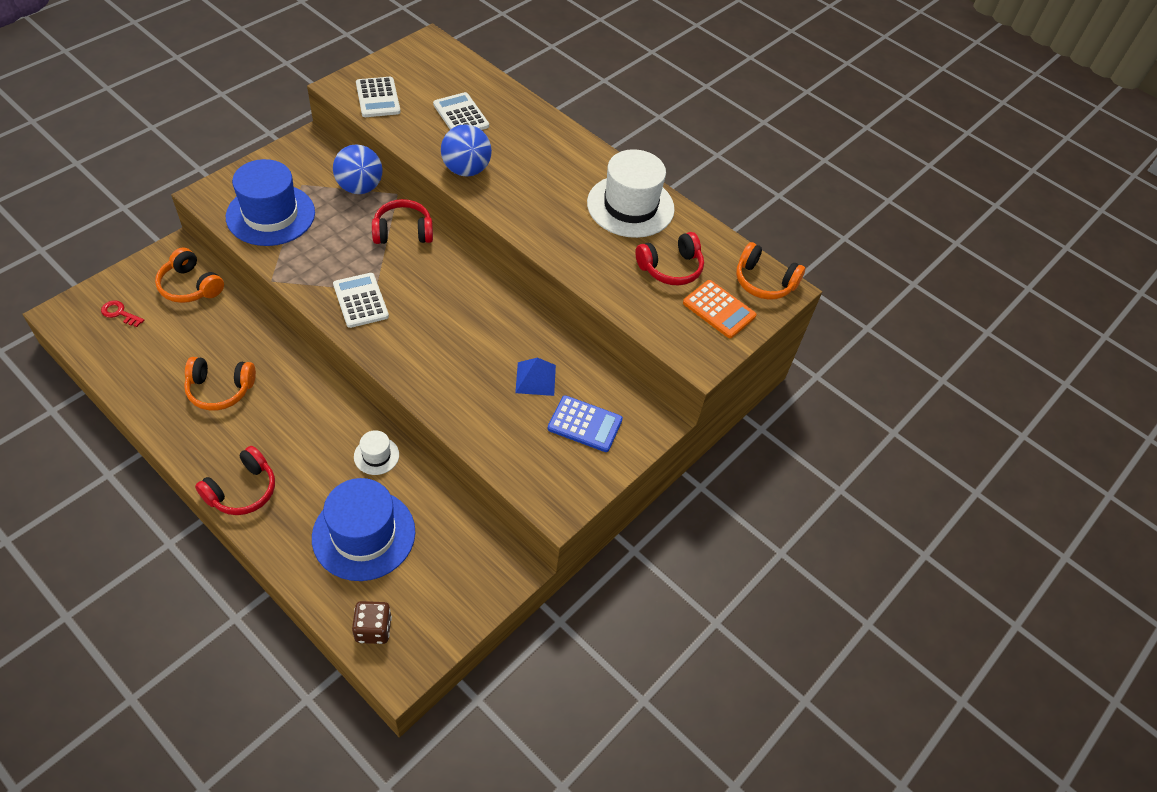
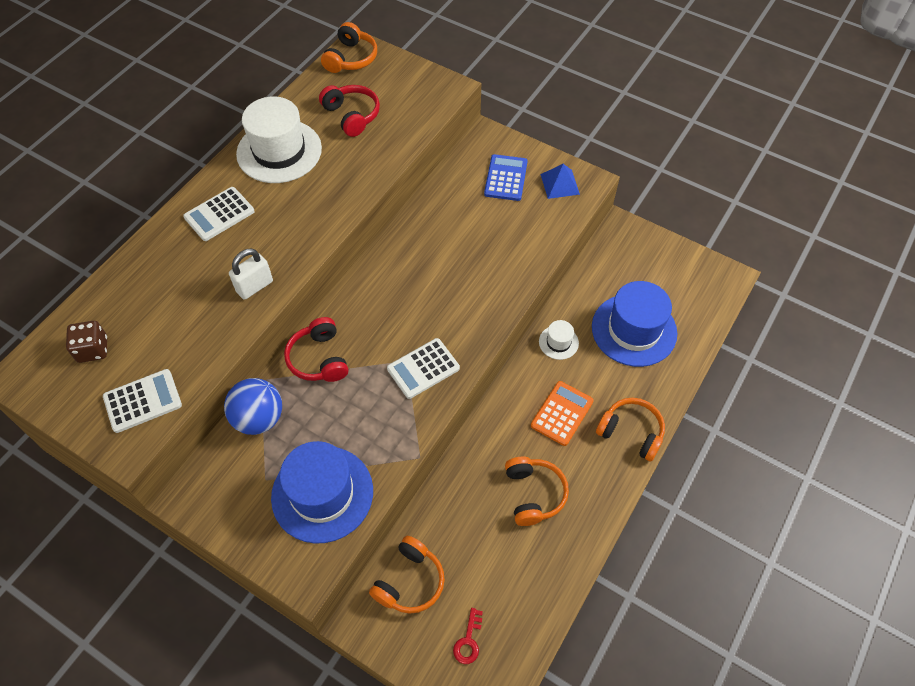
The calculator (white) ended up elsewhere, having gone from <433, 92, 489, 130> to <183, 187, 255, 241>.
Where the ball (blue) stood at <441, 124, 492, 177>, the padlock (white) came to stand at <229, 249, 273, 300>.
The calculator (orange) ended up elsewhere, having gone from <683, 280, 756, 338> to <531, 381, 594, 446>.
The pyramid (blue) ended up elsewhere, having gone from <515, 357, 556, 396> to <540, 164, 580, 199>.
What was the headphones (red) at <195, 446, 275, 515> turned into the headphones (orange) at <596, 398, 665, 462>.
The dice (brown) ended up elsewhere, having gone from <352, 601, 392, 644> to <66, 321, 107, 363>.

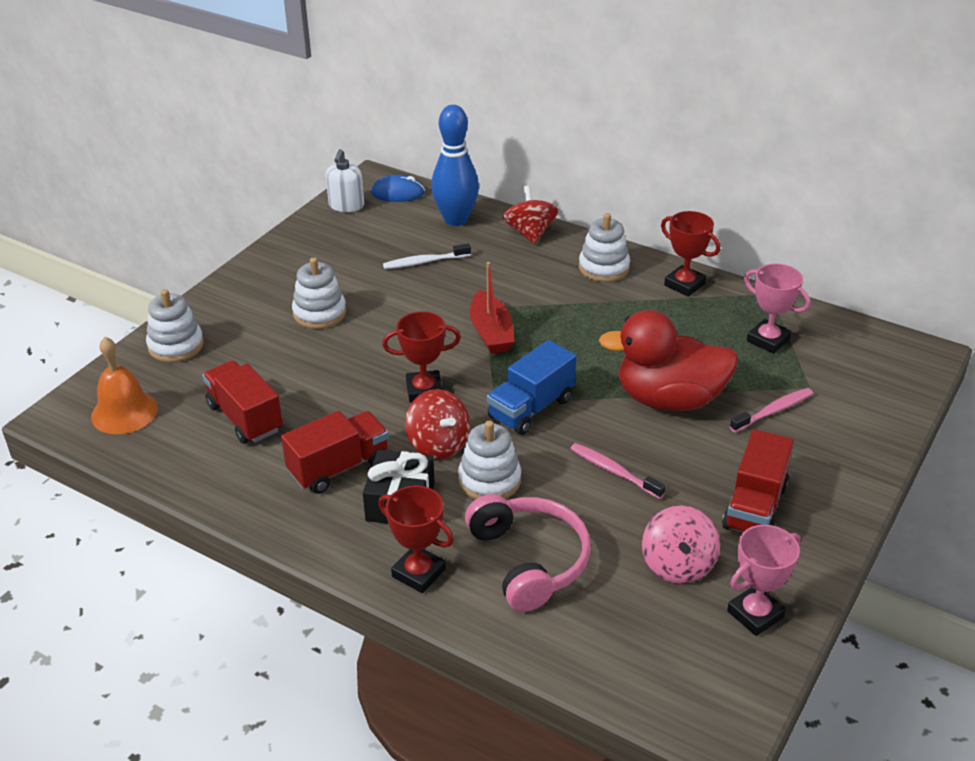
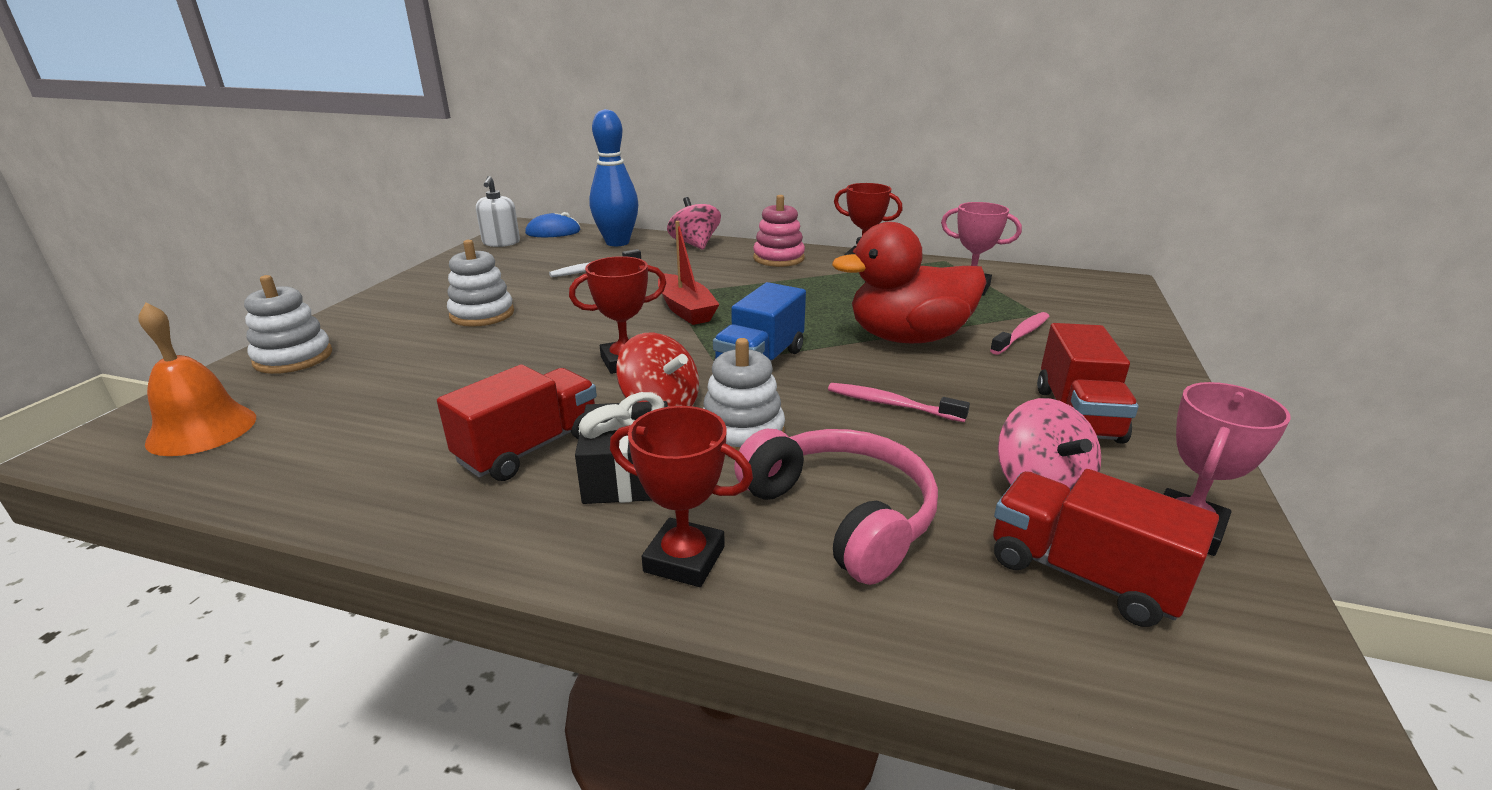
What was the spinning top (red) at <503, 186, 558, 244> turned into the spinning top (pink) at <667, 197, 721, 250>.
What was the stacking toy (white) at <579, 213, 630, 282> turned into the stacking toy (pink) at <753, 195, 805, 267>.
The truck (red) ended up elsewhere, having gone from <202, 360, 283, 444> to <993, 469, 1219, 627>.

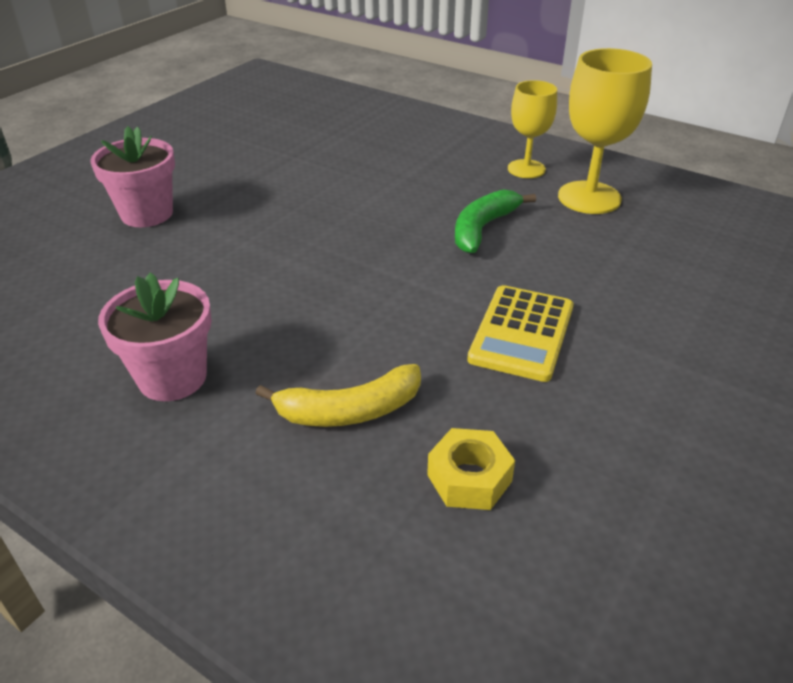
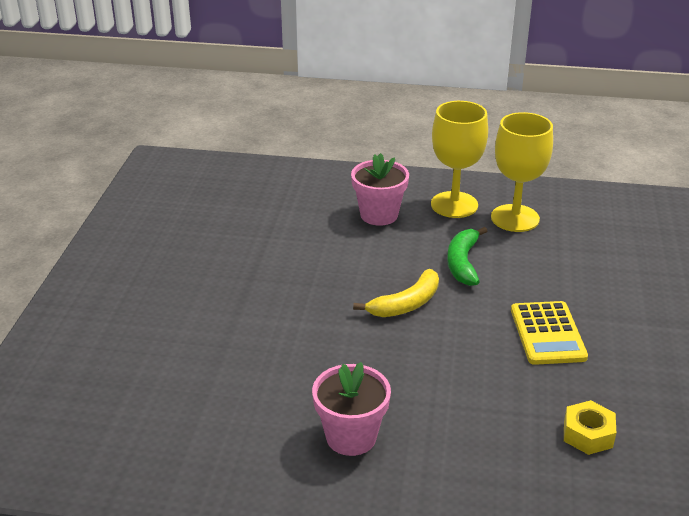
The size of the goblet (yellow) at <508, 80, 557, 178> changed by a factor of 1.55.
The flower pot (pink) ended up elsewhere, having gone from <90, 126, 175, 227> to <351, 153, 409, 226>.
The banana (yellow) ended up elsewhere, having gone from <255, 364, 421, 427> to <353, 269, 439, 317>.

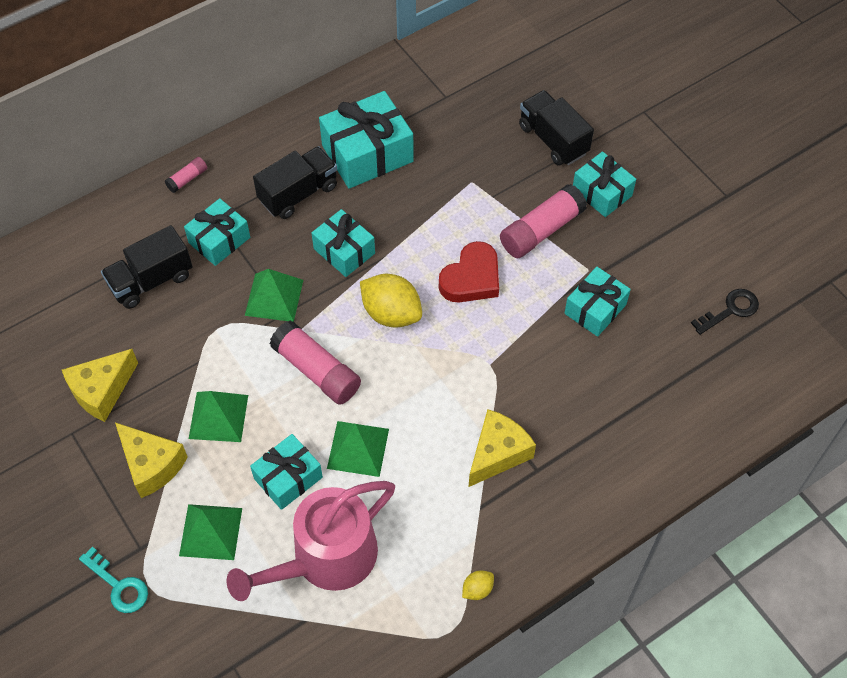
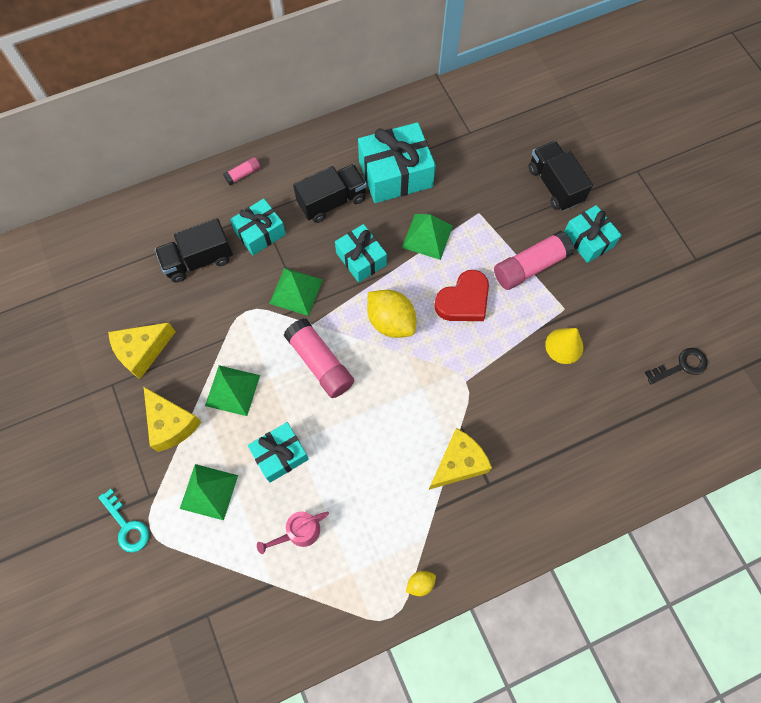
Where the gift (turquoise) stood at <564, 267, 631, 337>, the cone (yellow) came to stand at <545, 328, 583, 364>.
The pyramid (green) ended up elsewhere, having gone from <327, 421, 389, 477> to <402, 214, 453, 260>.
The size of the watering can (pink) at <227, 481, 395, 601> changed by a factor of 0.47.

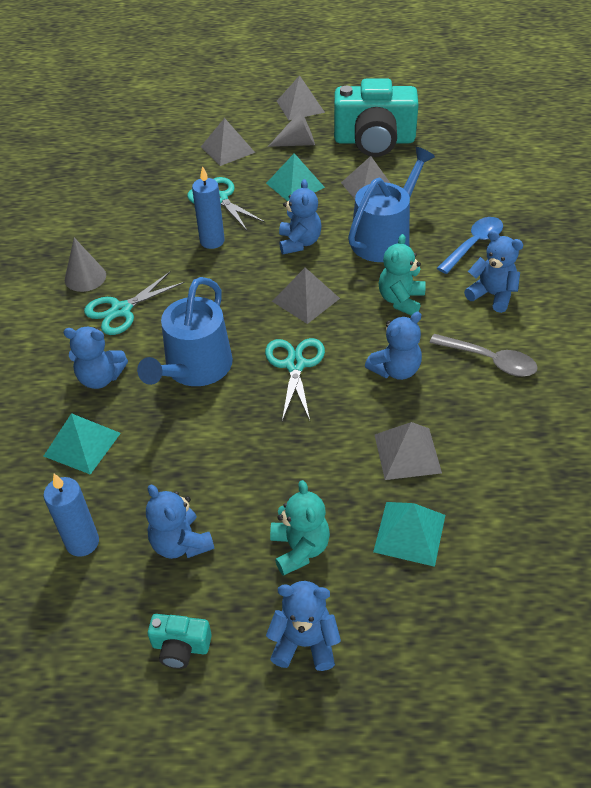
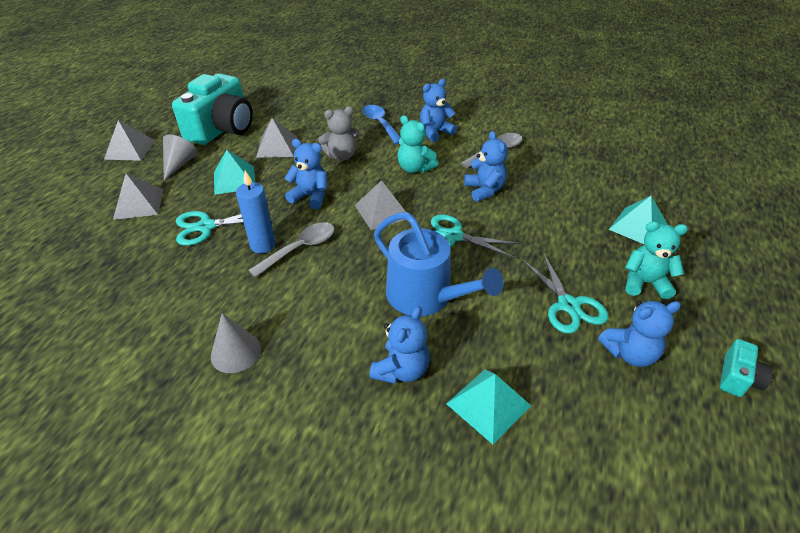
Where the watering can (blue) stood at <348, 147, 435, 262>, the teddy bear (grey) came to stand at <318, 106, 359, 161>.
The scissors (turquoise) ended up elsewhere, having gone from <84, 271, 185, 335> to <522, 253, 608, 334>.
The second view lost the pyramid (grey) at <375, 422, 442, 480>.
The second view lost the candle (blue) at <43, 474, 99, 557>.
The second view lost the teddy bear (blue) at <266, 581, 341, 671>.
The second view gained the spoon (grey) at <248, 222, 334, 277>.

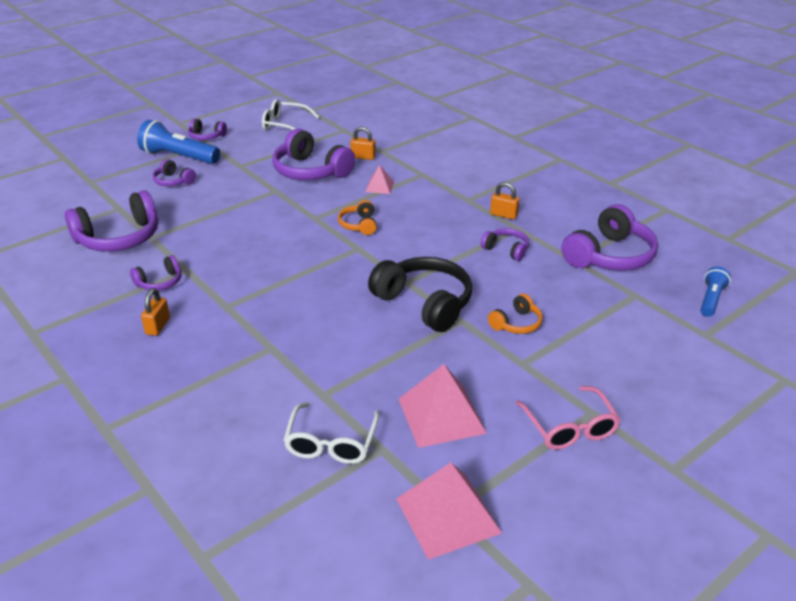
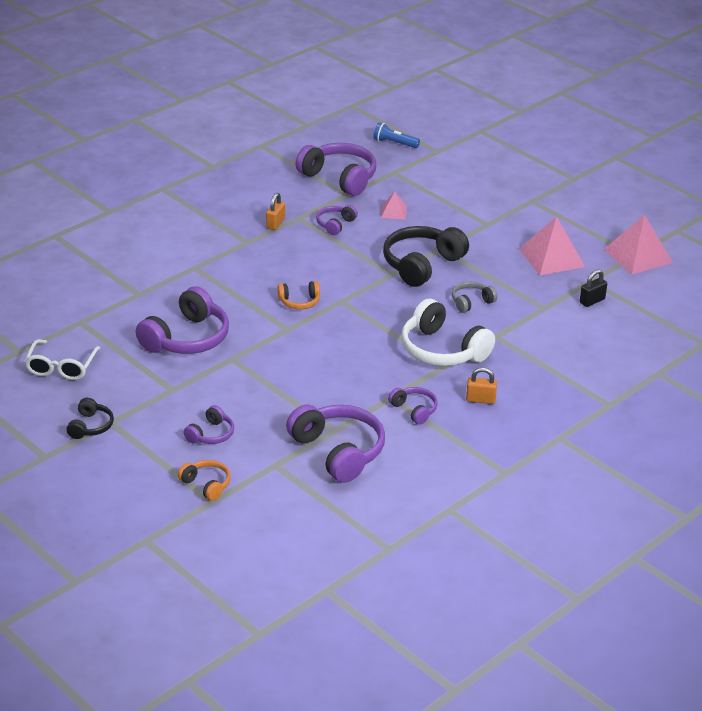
What was the headphones (purple) at <188, 118, 227, 140> turned into the headphones (black) at <67, 398, 114, 439>.
The second view lost the flashlight (blue) at <137, 120, 220, 164>.
The second view lost the padlock (orange) at <350, 126, 376, 160>.
The pyramid (pink) ended up elsewhere, having gone from <365, 165, 394, 194> to <381, 191, 407, 220>.
The headphones (orange) ended up elsewhere, having gone from <488, 294, 543, 334> to <178, 460, 231, 501>.
The second view lost the glasses (pink) at <516, 386, 621, 450>.
Where the glasses (white) stood at <284, 402, 380, 464>, the padlock (black) came to stand at <580, 269, 607, 307>.
The second view gained the headphones (grey) at <452, 282, 498, 313>.
The second view gained the headphones (white) at <401, 299, 495, 366>.

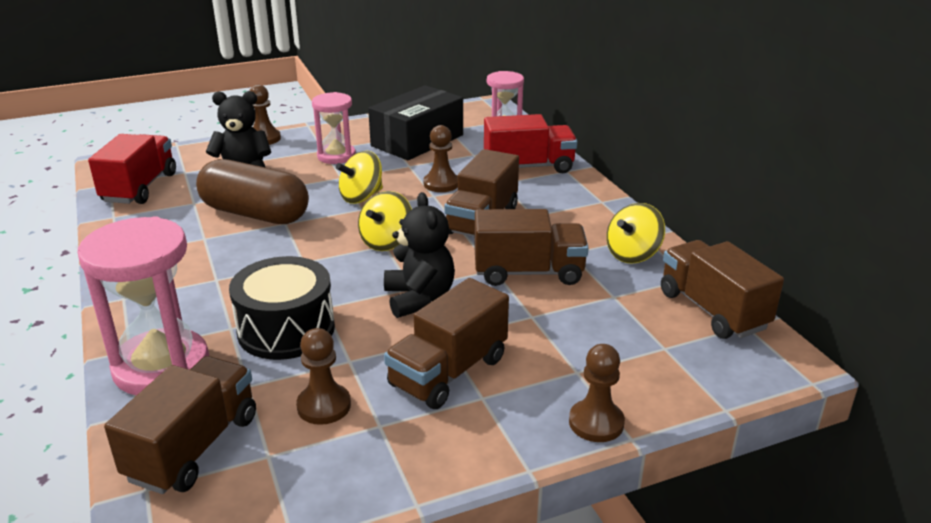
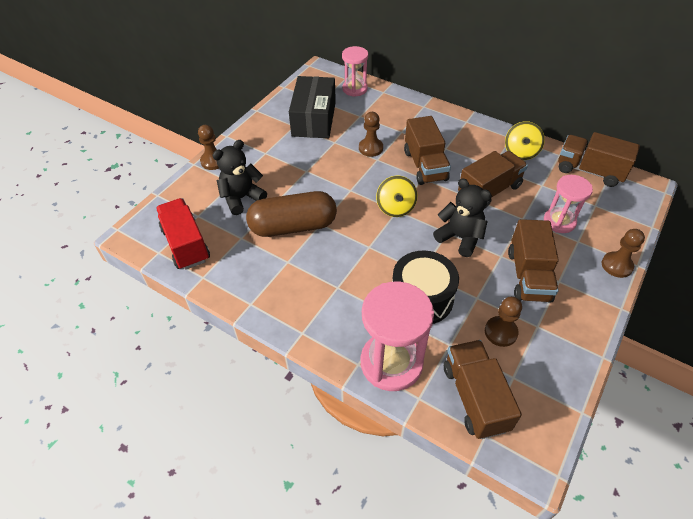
The hourglass (pink) ended up elsewhere, having gone from <312, 92, 356, 164> to <544, 175, 593, 233>.
The second view lost the truck (red) at <484, 114, 577, 173>.
The second view lost the spinning top (yellow) at <336, 151, 383, 204>.

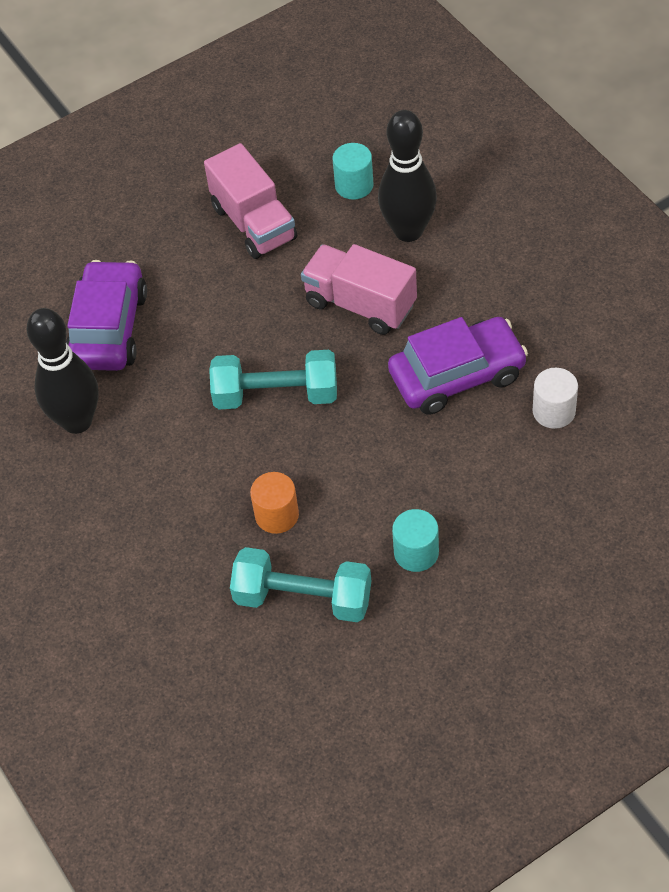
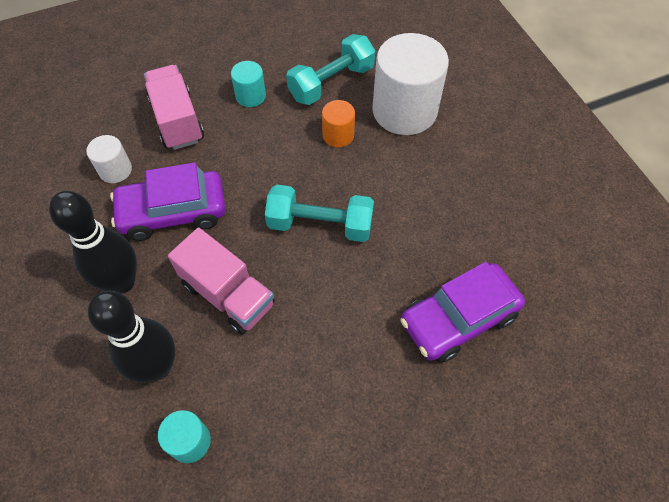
The truck (pink) ended up elsewhere, having gone from <204, 143, 297, 259> to <144, 65, 204, 150>.
The car (purple) at <66, 260, 147, 371> ended up facing another way, 45 degrees clockwise from before.
The bowling pin (black) ended up elsewhere, having gone from <26, 308, 98, 434> to <49, 191, 137, 294>.
The dumbbell (turquoise) at <230, 547, 371, 622> ended up facing another way, 60 degrees counterclockwise from before.
The second view gained the cylinder (white) at <372, 33, 449, 135>.

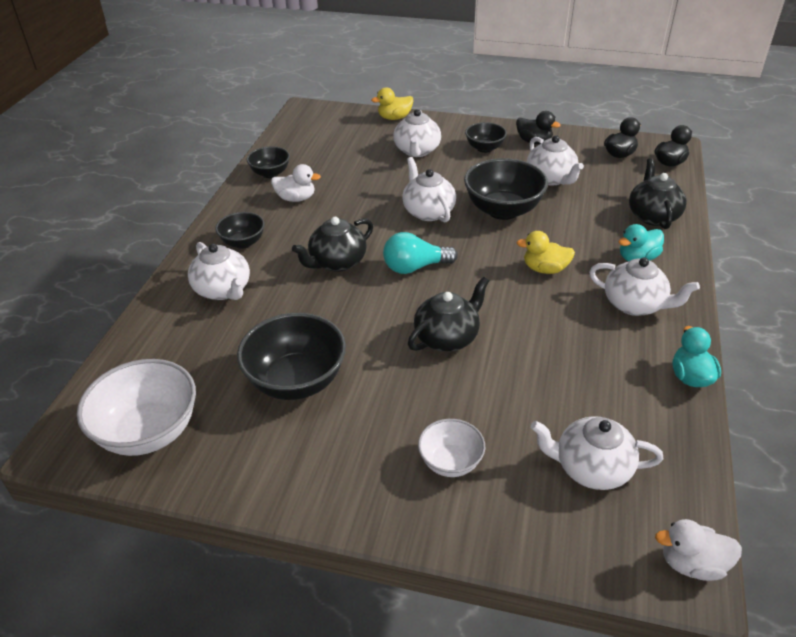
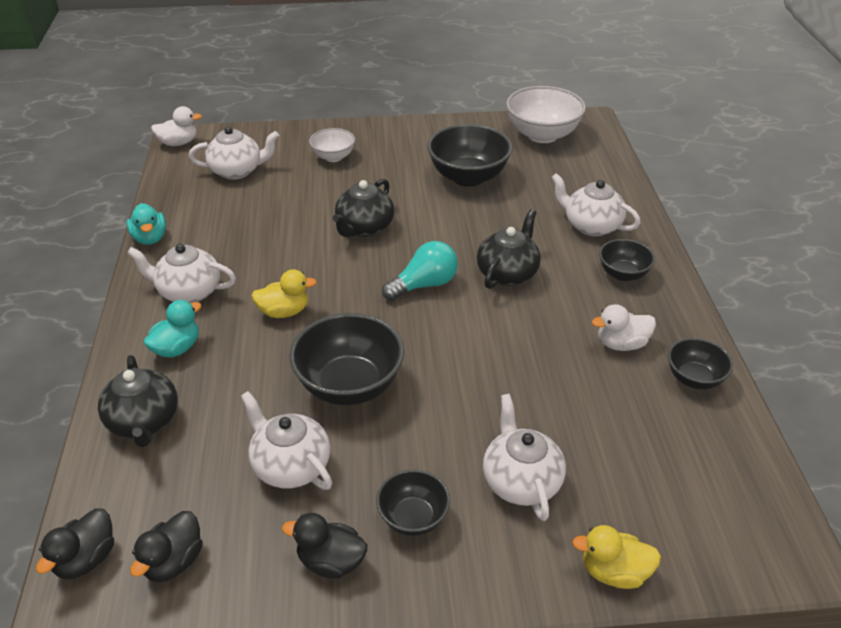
The duck (yellow) at <371, 87, 413, 120> ended up facing another way, 135 degrees counterclockwise from before.
The second view lost the teapot (white) at <402, 157, 456, 222>.

